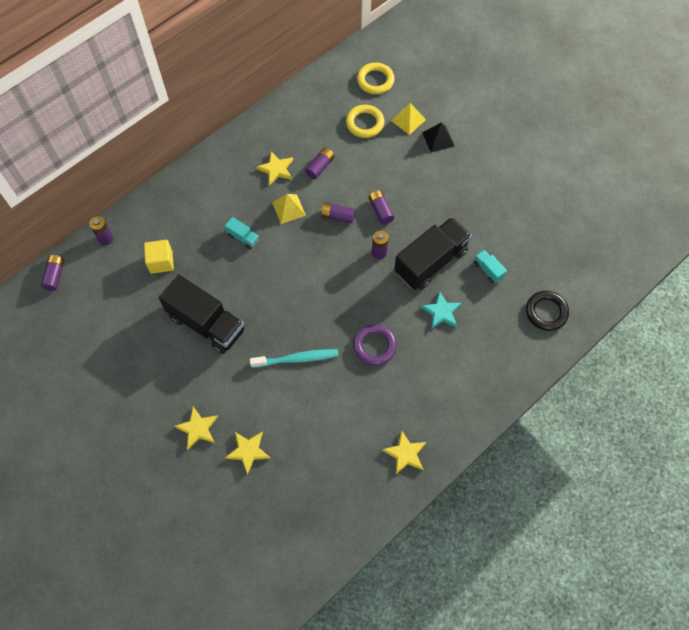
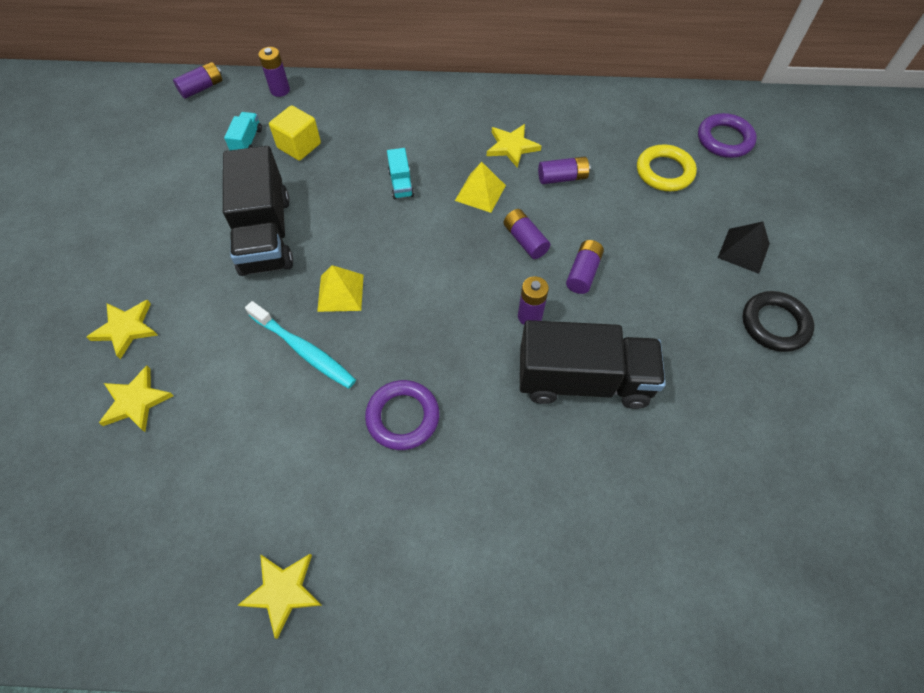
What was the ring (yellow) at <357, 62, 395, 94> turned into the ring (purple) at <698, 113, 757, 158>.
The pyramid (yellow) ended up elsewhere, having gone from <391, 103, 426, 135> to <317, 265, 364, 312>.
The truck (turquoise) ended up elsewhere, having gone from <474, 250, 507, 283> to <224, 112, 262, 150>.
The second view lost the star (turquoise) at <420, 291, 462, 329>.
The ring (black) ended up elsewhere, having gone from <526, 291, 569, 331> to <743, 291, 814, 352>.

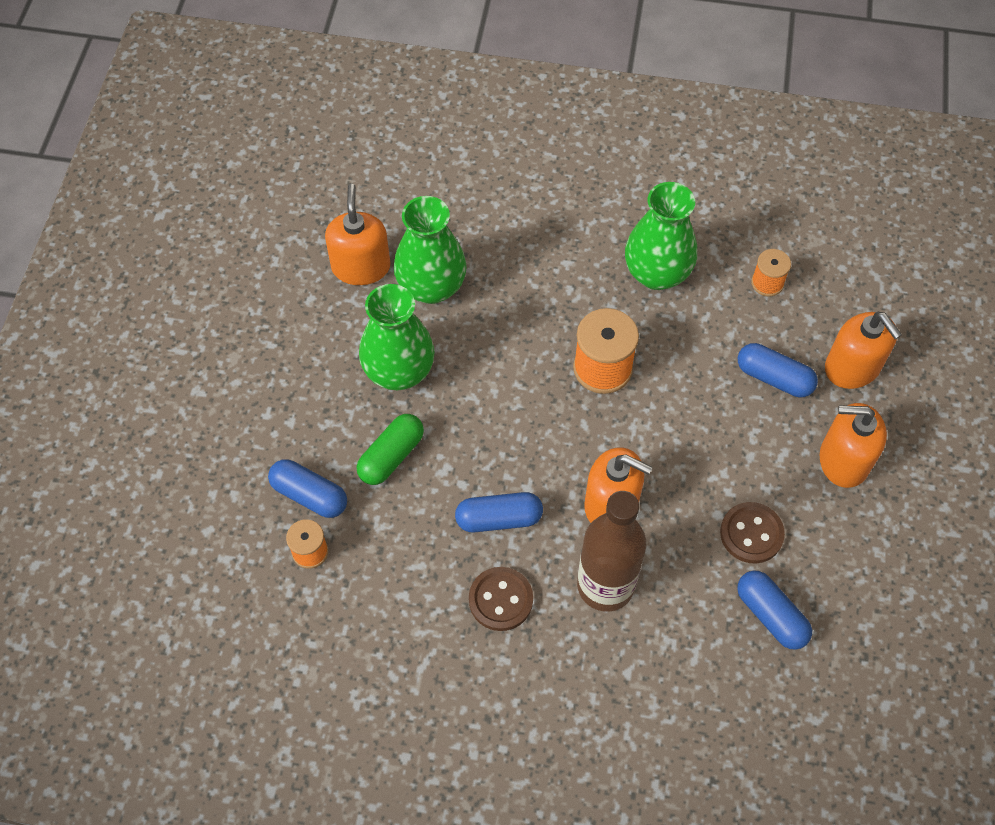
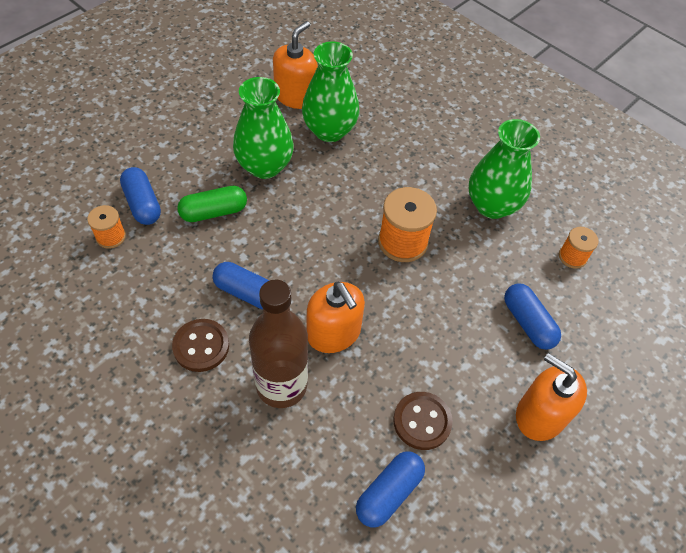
The second view lost the soap dispenser (orange) at <825, 312, 902, 389>.
The capsule (blue) at <737, 570, 812, 650> ended up facing another way, 45 degrees clockwise from before.

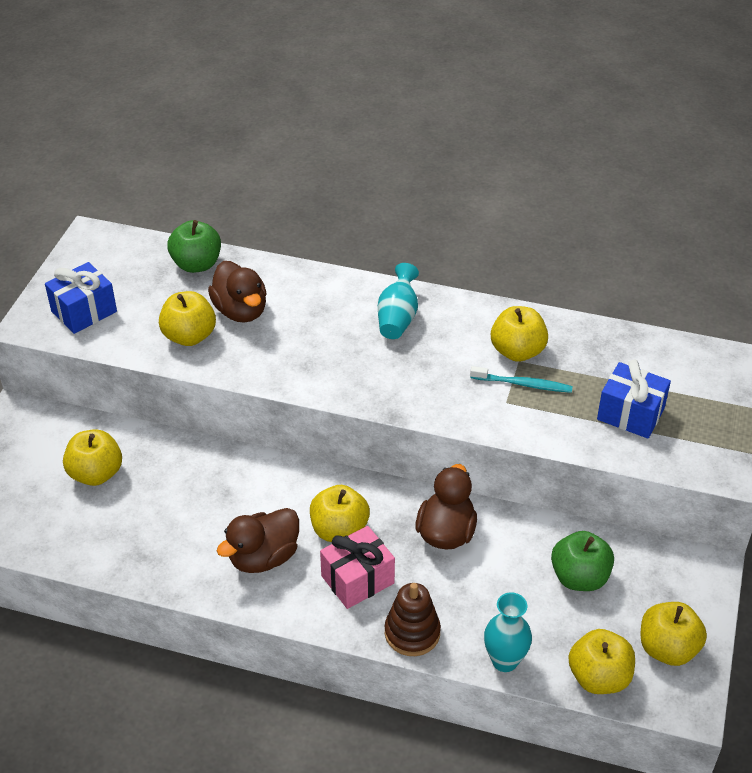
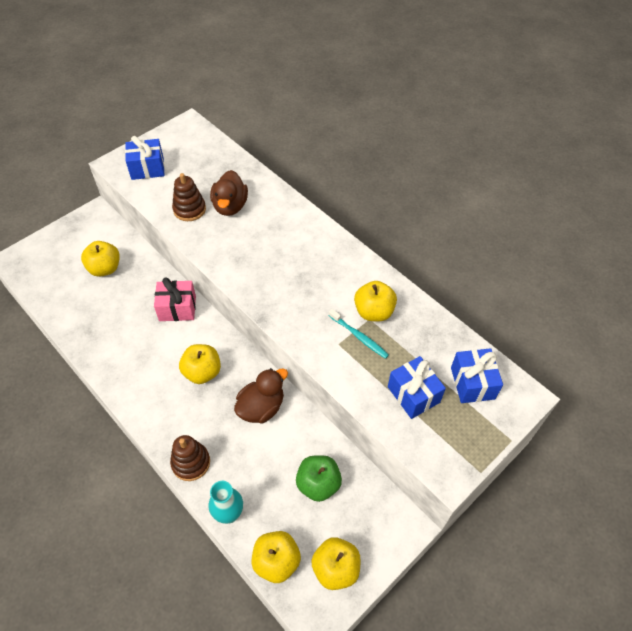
The second view lost the apple (green) at <167, 220, 221, 273>.
The second view lost the vase (turquoise) at <378, 263, 419, 339>.
Where the apple (yellow) stood at <159, 291, 216, 346>, the stacking toy (brown) came to stand at <172, 173, 206, 221>.
The second view lost the duck (brown) at <216, 508, 299, 573>.
The gift (pink) ended up elsewhere, having gone from <320, 526, 395, 609> to <154, 277, 196, 321>.
The second view gained the gift (blue) at <451, 348, 503, 403>.

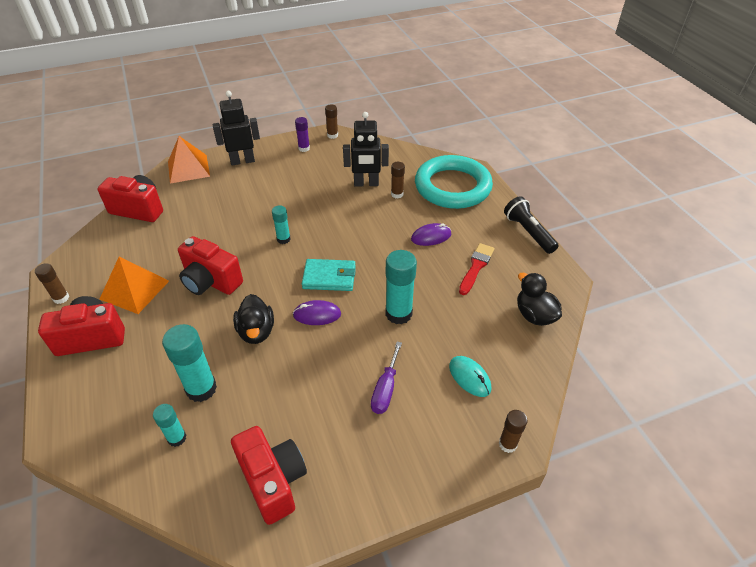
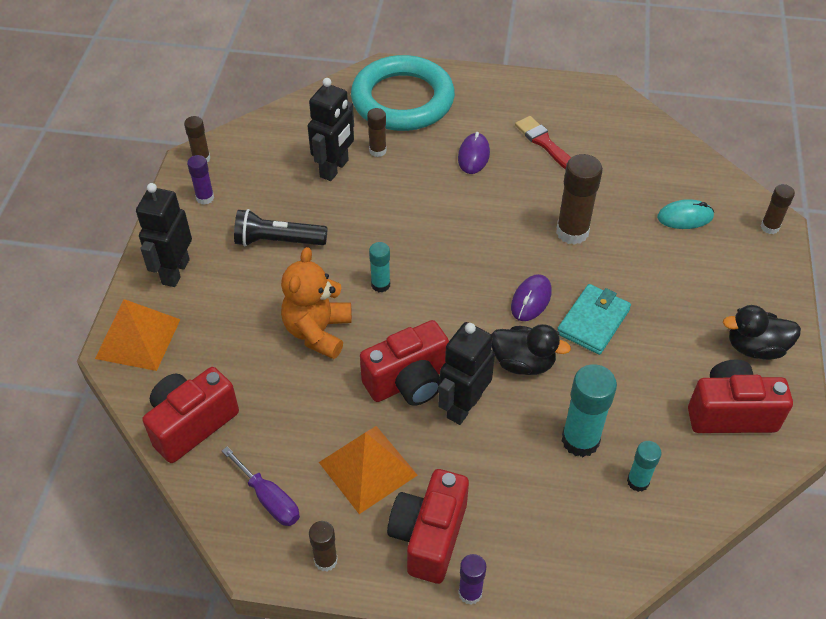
The flashlight (black) ended up elsewhere, having gone from <504, 196, 559, 254> to <234, 209, 328, 246>.
What was the glue stick (turquoise) at <386, 250, 417, 324> turned into the glue stick (brown) at <556, 154, 603, 245>.
The wallet (turquoise) ended up elsewhere, having gone from <302, 259, 356, 291> to <557, 284, 631, 355>.
The duck (black) ended up elsewhere, having gone from <517, 273, 562, 326> to <723, 305, 801, 360>.
The screwdriver (purple) ended up elsewhere, having gone from <371, 342, 402, 414> to <222, 447, 300, 526>.
The second view gained the teddy bear (orange) at <281, 247, 352, 359>.
The second view gained the robot (black) at <438, 322, 495, 425>.
The second view gained the glue stick (purple) at <458, 554, 486, 605>.

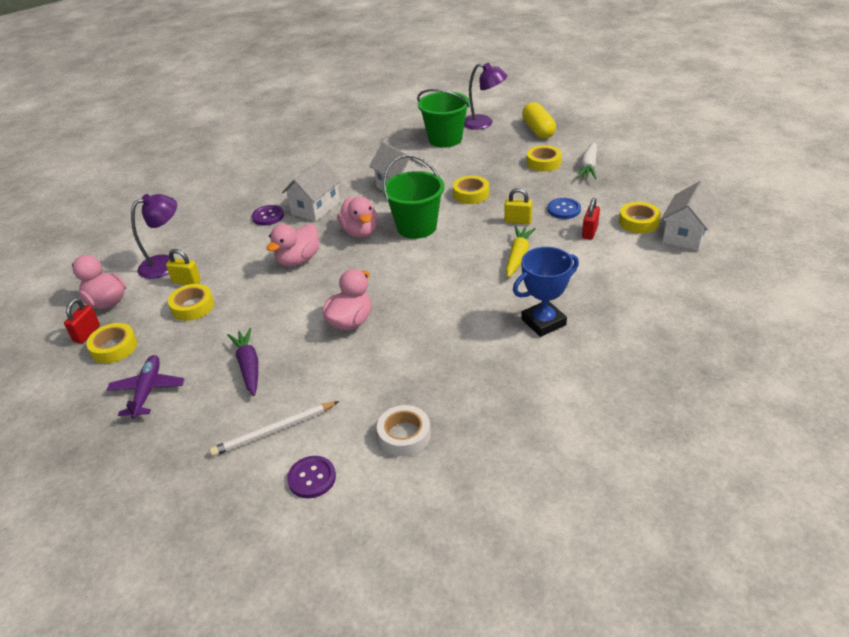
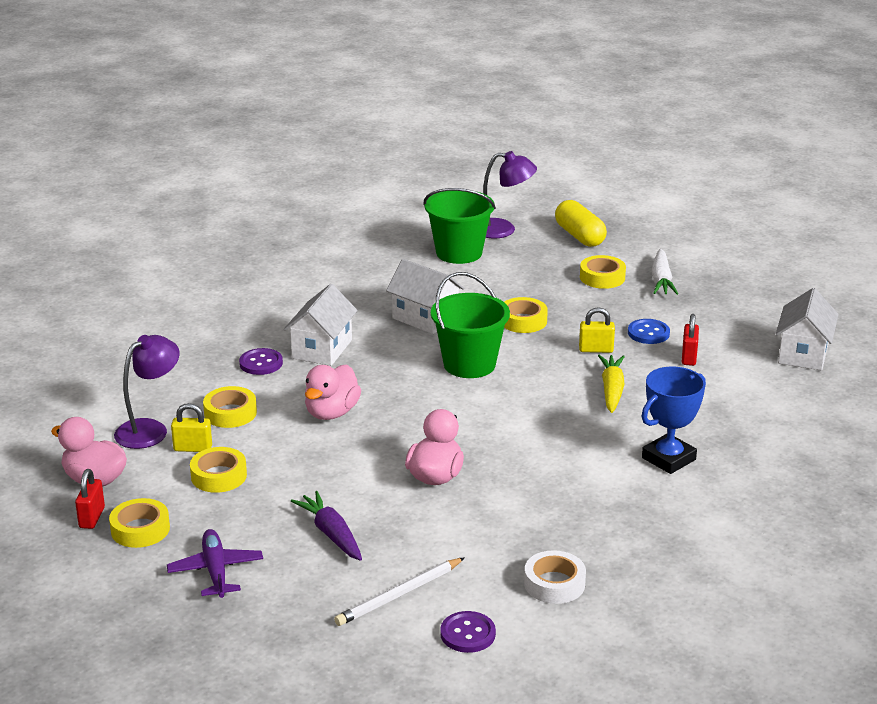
The second view lost the duck (pink) at <337, 197, 378, 238>.
The tape (yellow) ended up elsewhere, having gone from <619, 202, 661, 233> to <203, 386, 257, 428>.

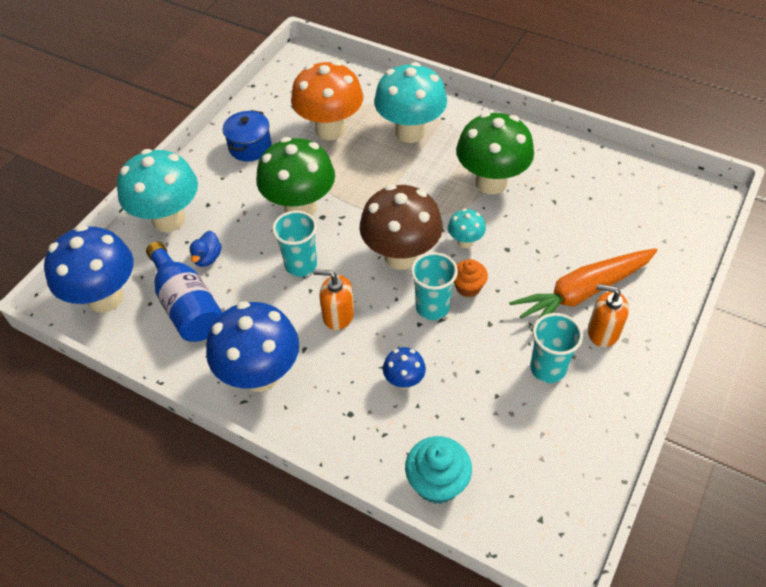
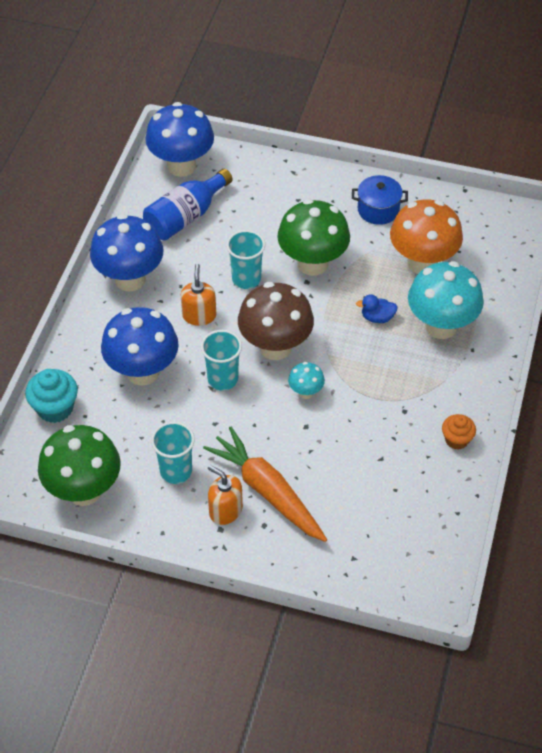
The mushroom (green) ended up elsewhere, having gone from <456, 112, 534, 194> to <38, 425, 121, 506>.
The second view lost the mushroom (turquoise) at <117, 149, 198, 232>.
The duck (blue) ended up elsewhere, having gone from <190, 231, 222, 267> to <356, 294, 398, 323>.
The cupcake (orange) ended up elsewhere, having gone from <454, 259, 488, 297> to <442, 414, 476, 450>.
The soap dispenser (orange) at <588, 284, 629, 347> ended up facing another way, 60 degrees counterclockwise from before.
The size of the mushroom (blue) at <383, 347, 426, 389> changed by a factor of 2.12.

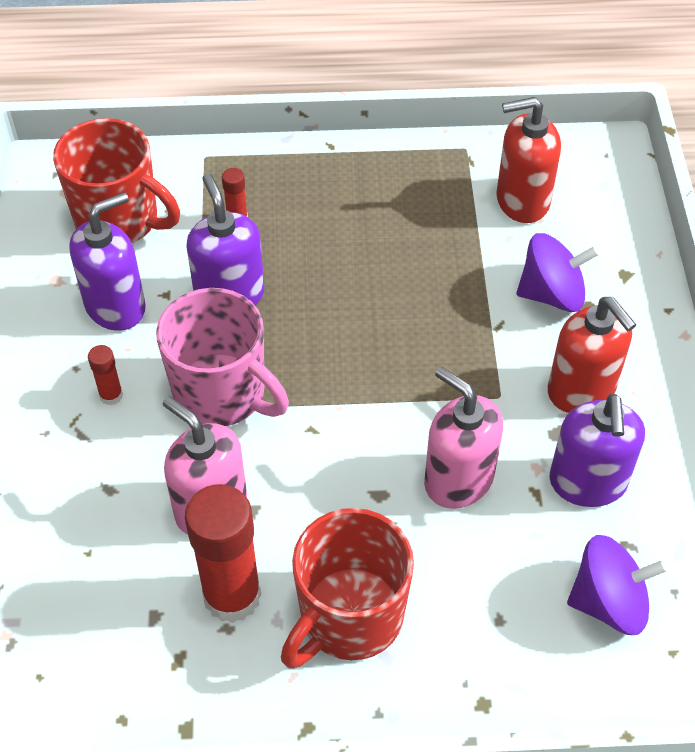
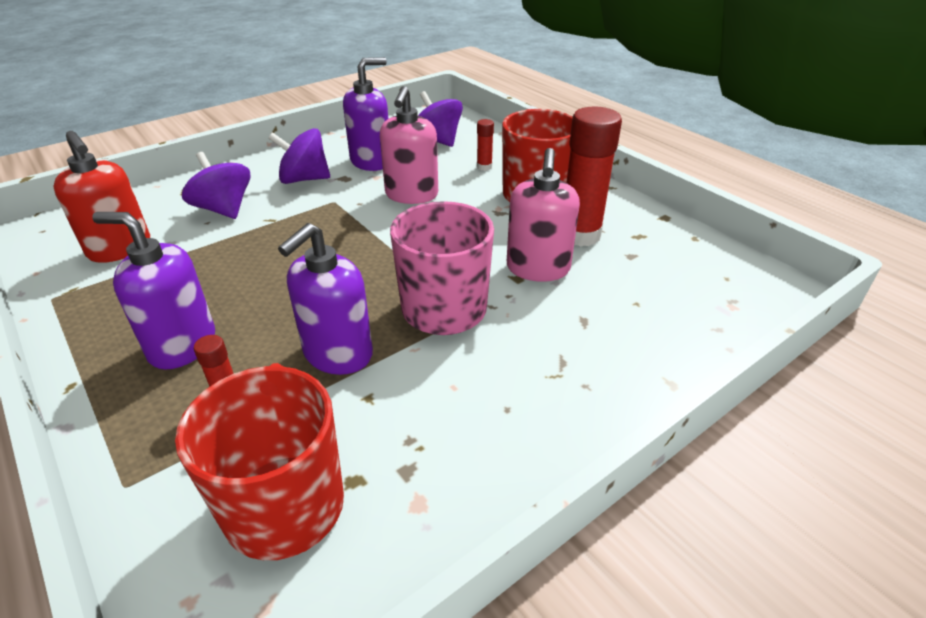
The soap dispenser (purple) ended up elsewhere, having gone from <69, 192, 146, 331> to <92, 212, 215, 370>.
Where the soap dispenser (red) stood at <548, 297, 636, 413>, the spinning top (purple) came to stand at <268, 128, 330, 184>.
The glue stick (red) ended up elsewhere, having gone from <88, 345, 123, 405> to <477, 119, 494, 171>.

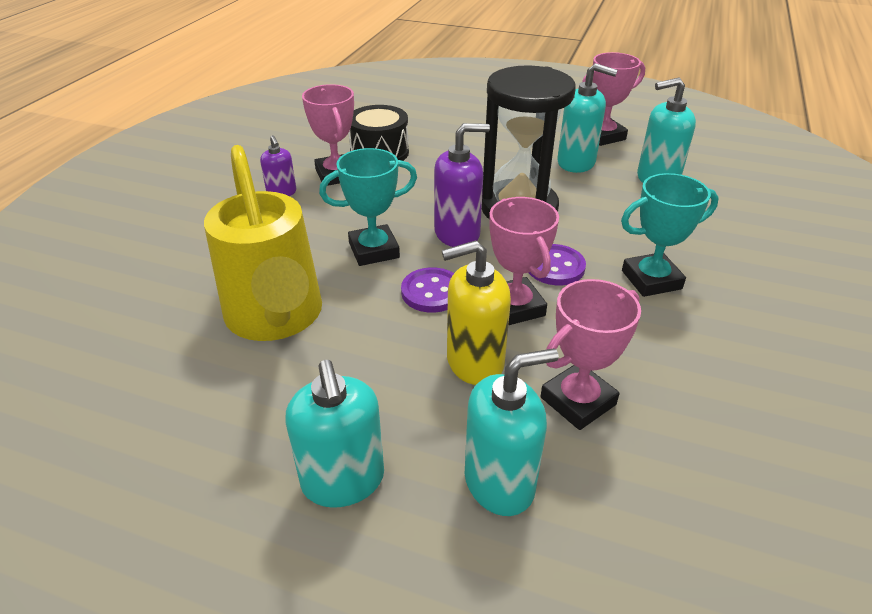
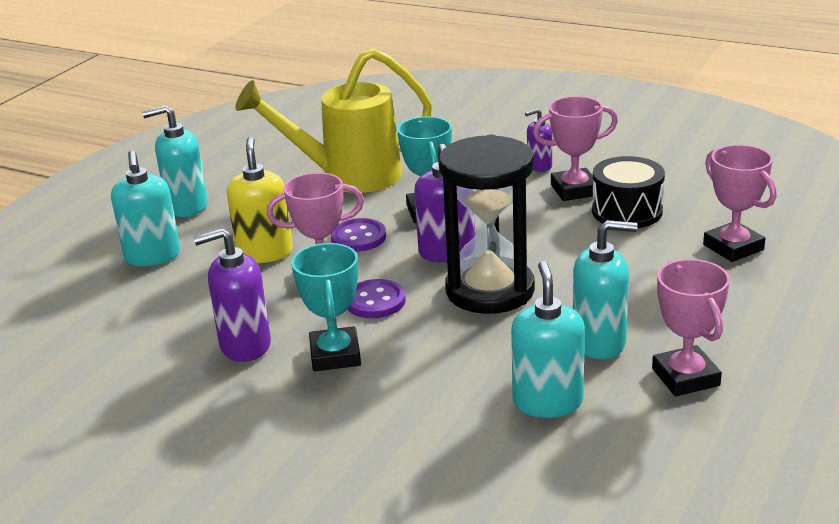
The soap dispenser (turquoise) at <557, 63, 618, 173> ended up facing another way, 120 degrees counterclockwise from before.
The trophy (pink) ended up elsewhere, having gone from <540, 279, 641, 430> to <703, 145, 777, 262>.
The second view gained the soap dispenser (purple) at <193, 228, 271, 362>.

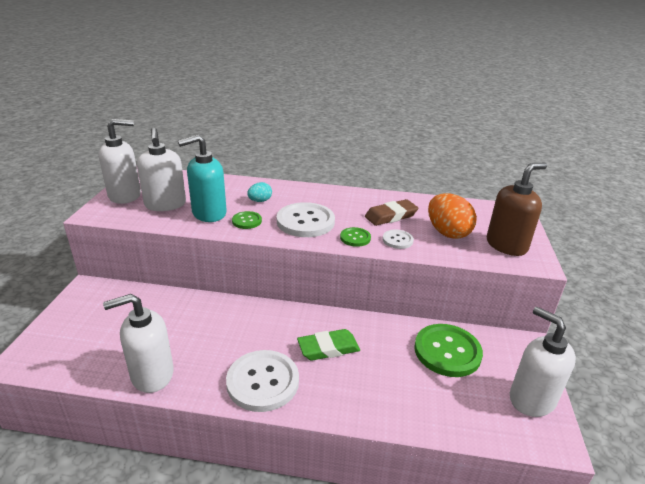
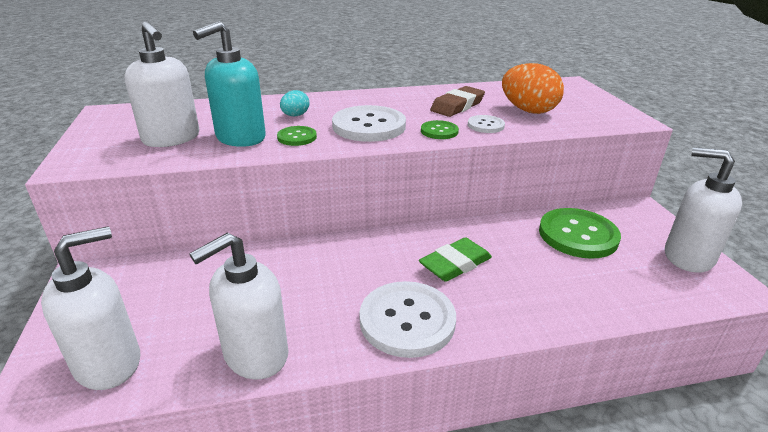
The soap dispenser (white) ended up elsewhere, having gone from <99, 119, 141, 204> to <41, 226, 140, 390>.
The second view lost the soap dispenser (brown) at <487, 163, 547, 256>.

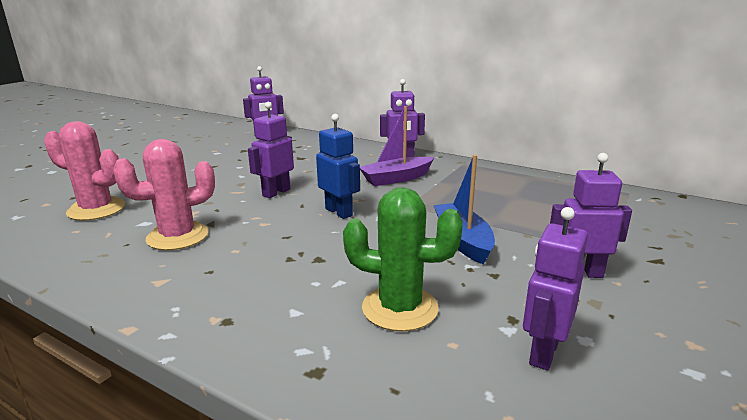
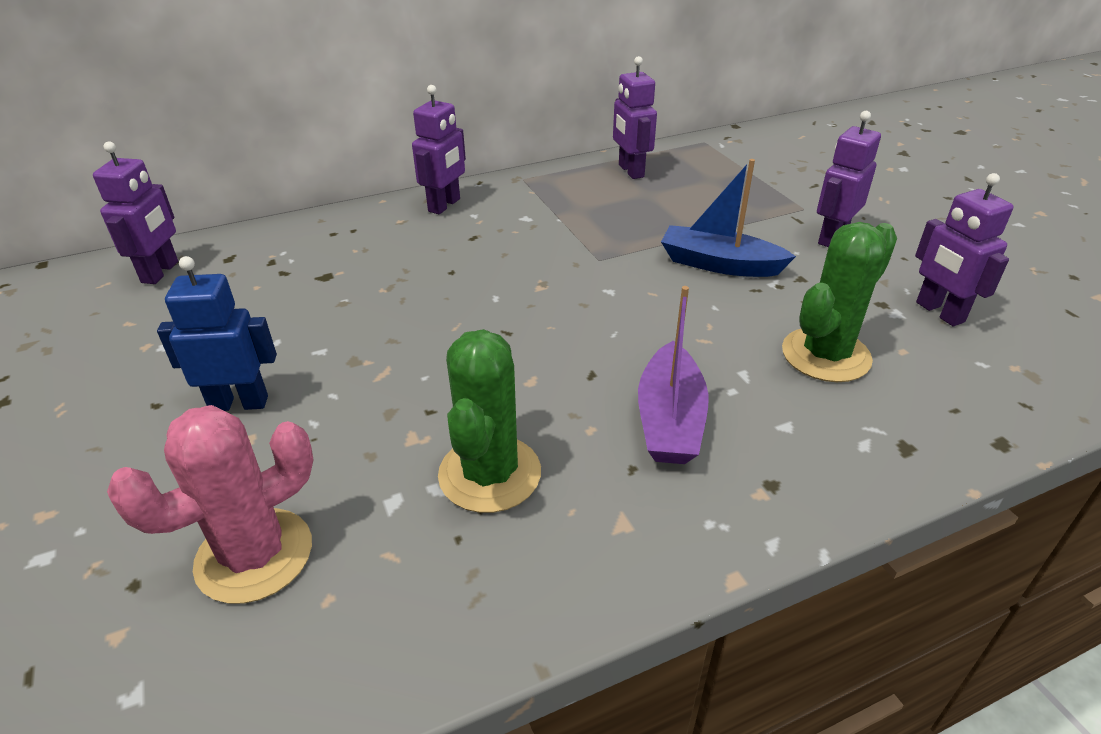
The robot (purple) ended up elsewhere, having gone from <248, 102, 294, 198> to <613, 56, 657, 179>.
The boat (purple) ended up elsewhere, having gone from <360, 106, 434, 186> to <638, 286, 709, 464>.
The robot (blue) ended up elsewhere, having gone from <316, 114, 360, 219> to <157, 256, 277, 411>.
What was the cactus (pink) at <113, 139, 215, 250> turned into the cactus (green) at <438, 329, 541, 513>.

